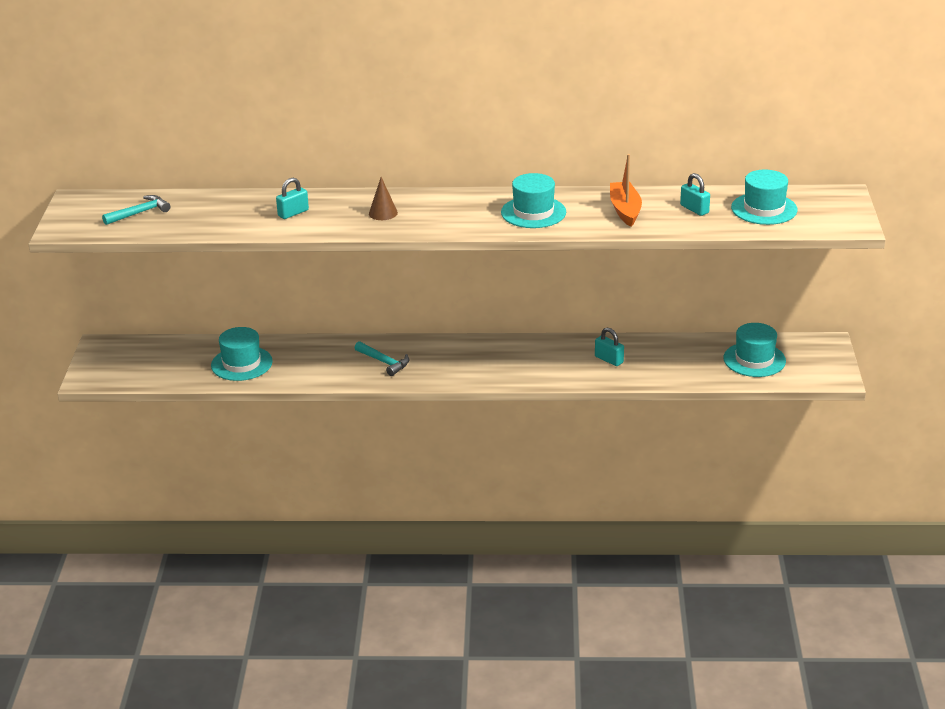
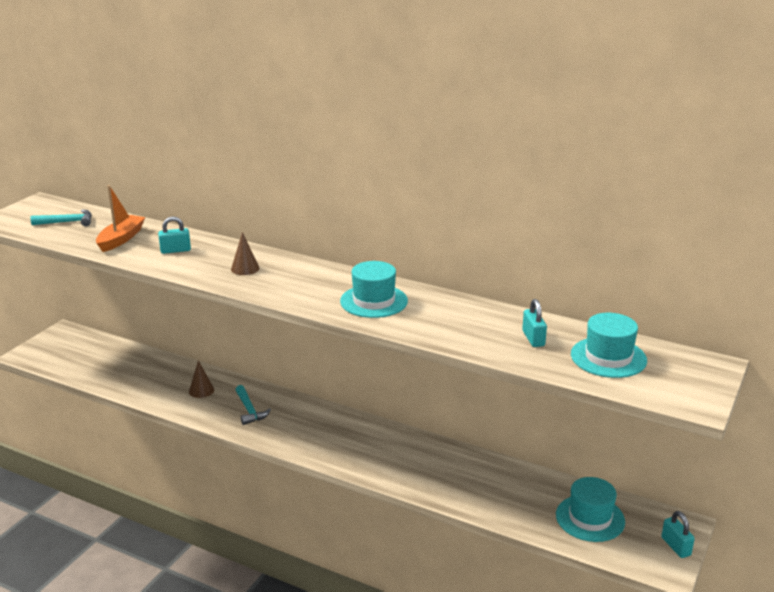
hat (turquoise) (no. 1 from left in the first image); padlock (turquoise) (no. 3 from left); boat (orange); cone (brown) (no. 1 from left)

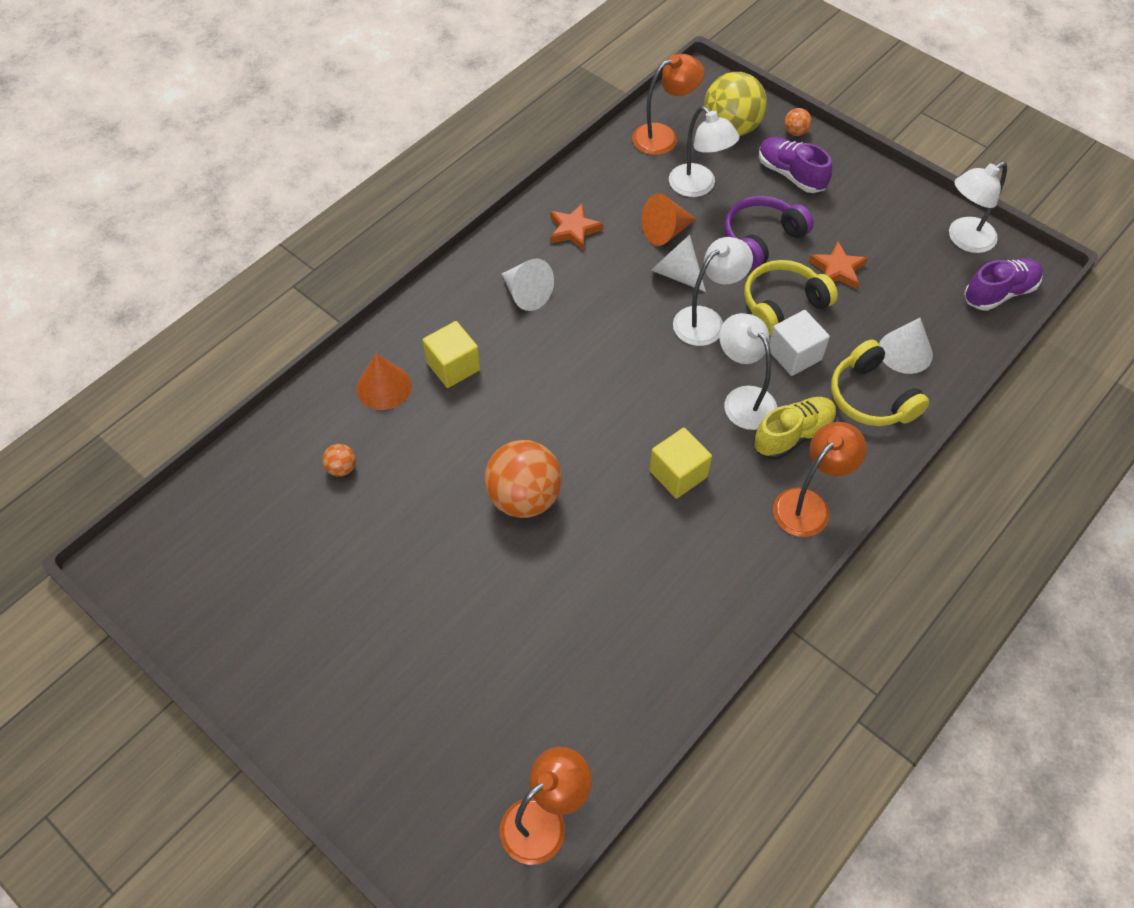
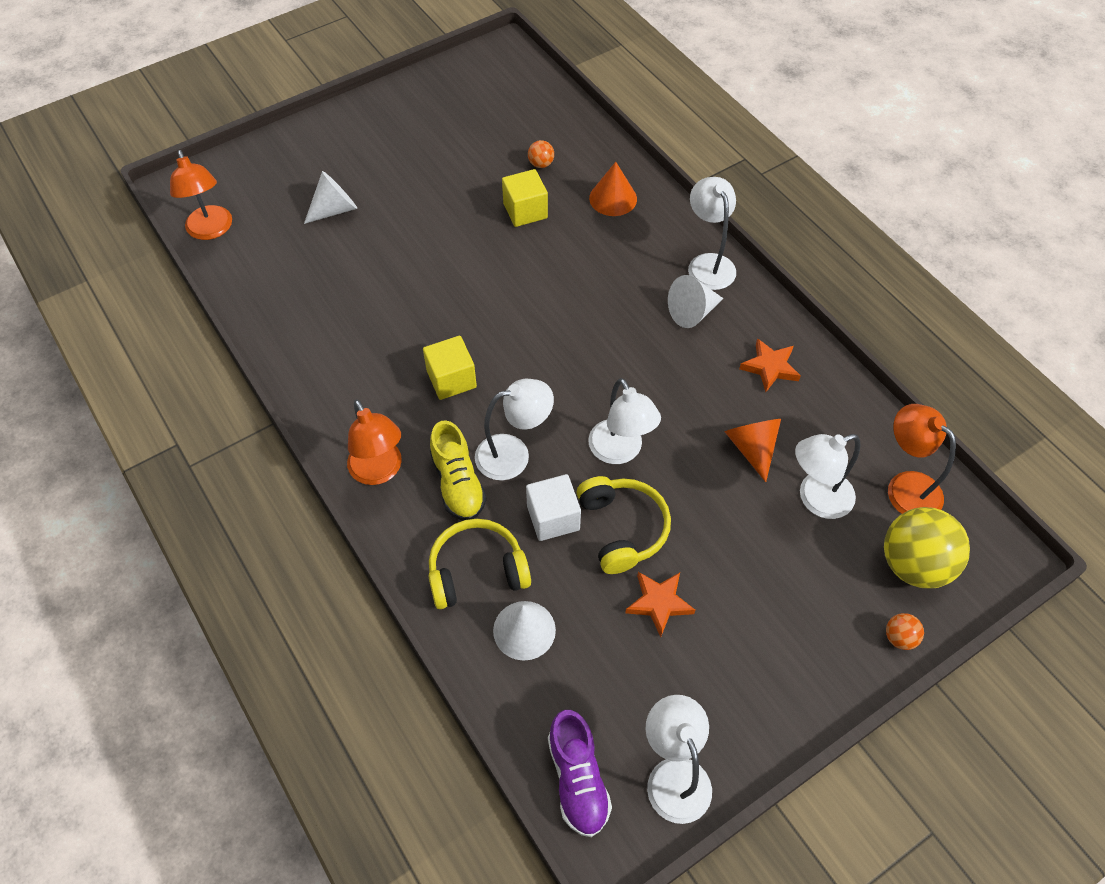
cube (yellow) (no. 2 from left); ball (orange) (no. 2 from left in the first image); lamp (orange) (no. 3 from left); cone (white) (no. 1 from left); headphones (purple); shoe (purple) (no. 1 from left in the first image); lamp (white) (no. 4 from left)

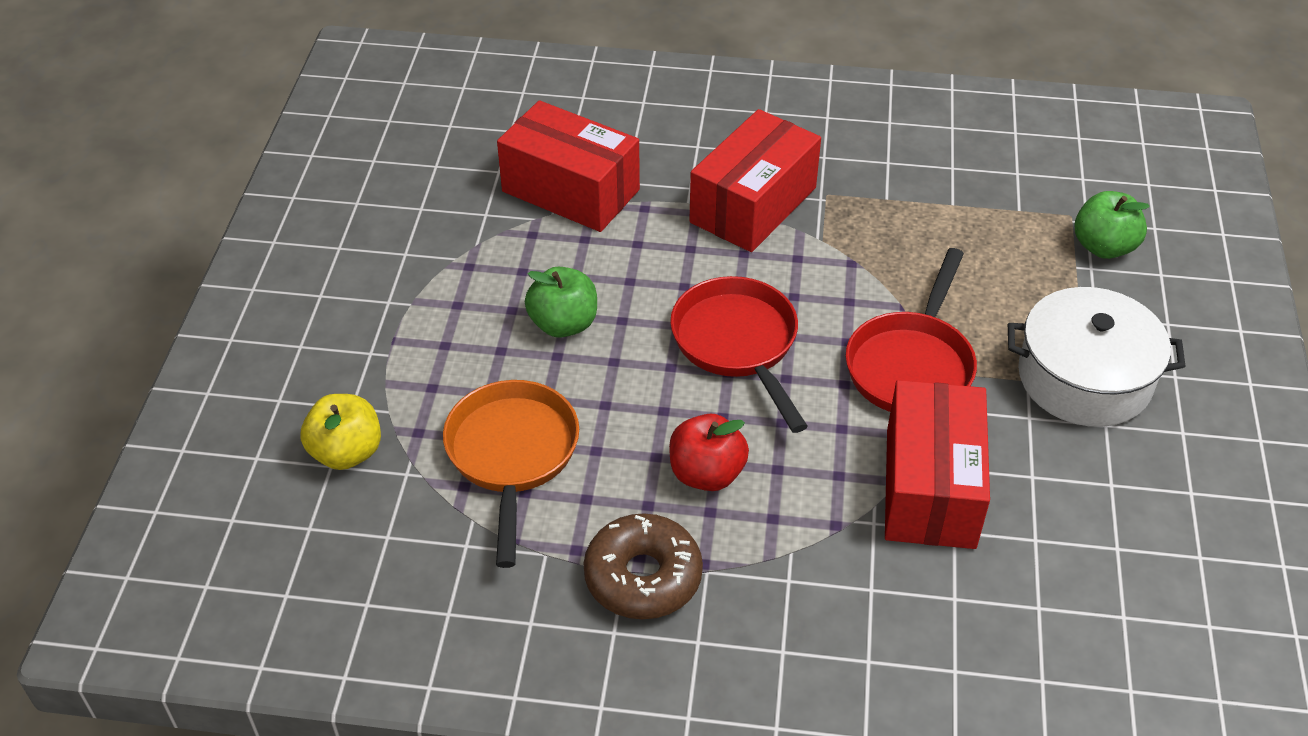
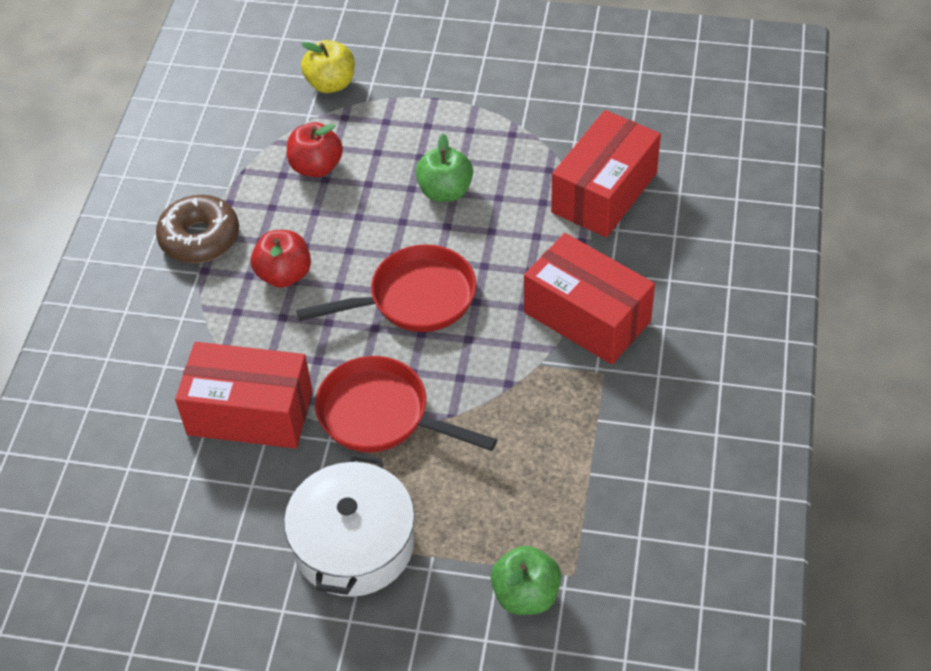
apple (red) (no. 2 from left)

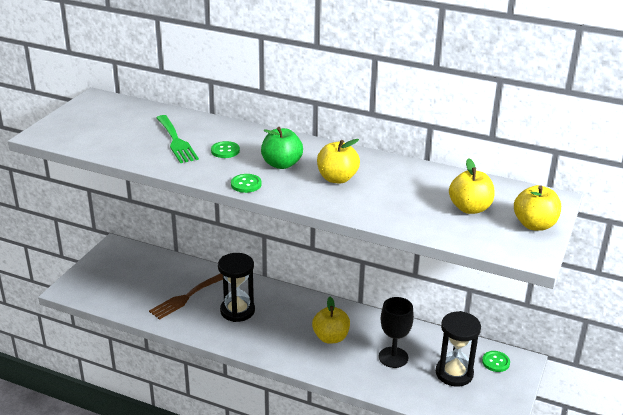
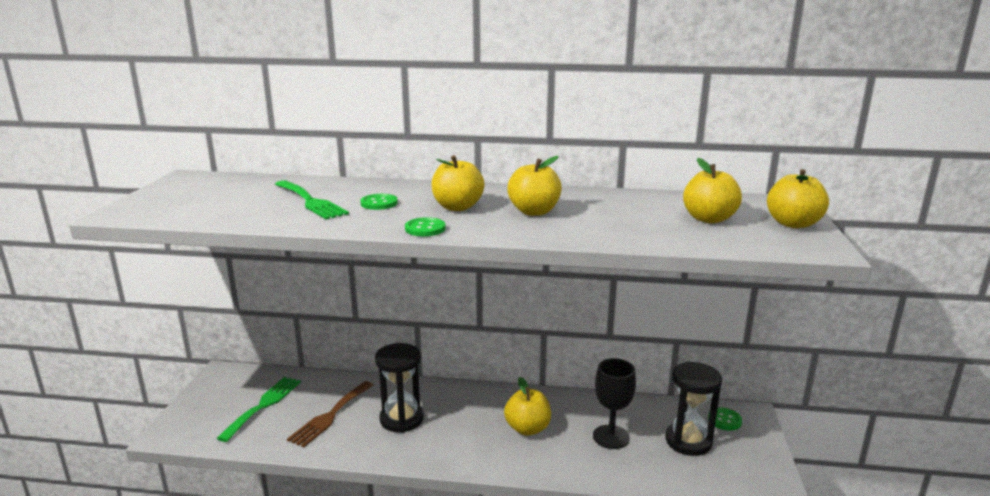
apple (yellow) (no. 1 from left); fork (green) (no. 1 from left)

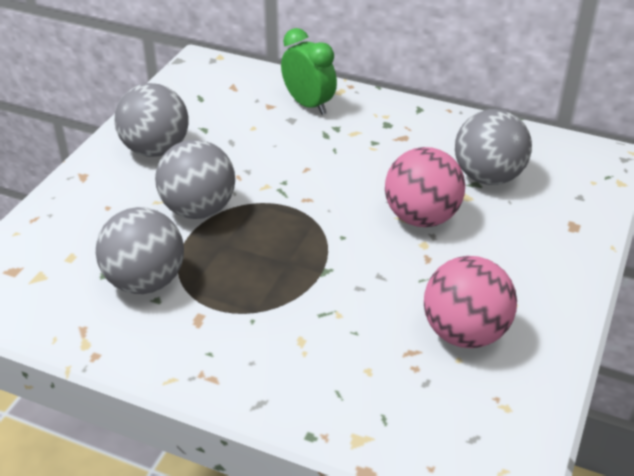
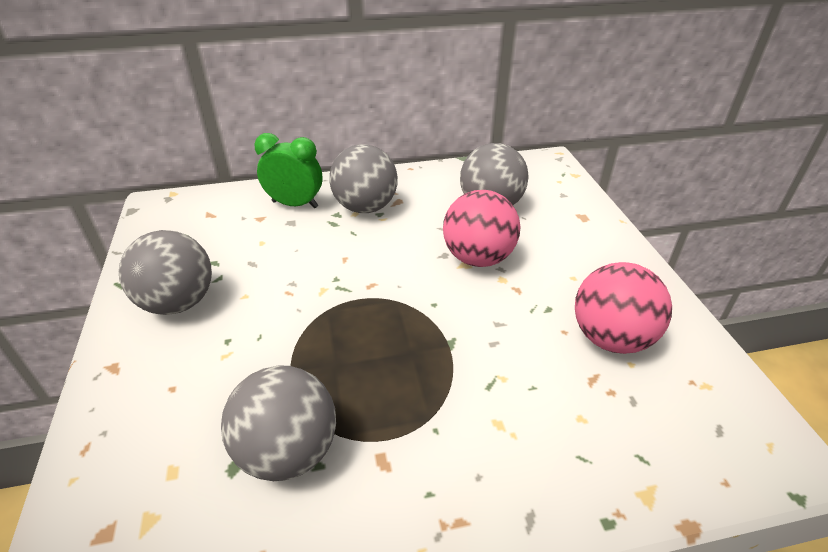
ball (grey) (no. 3 from left)

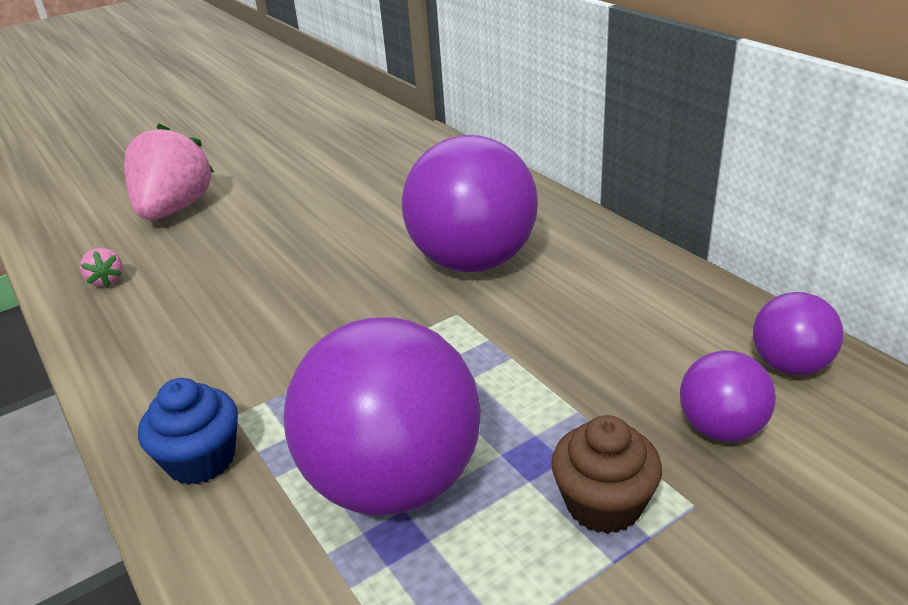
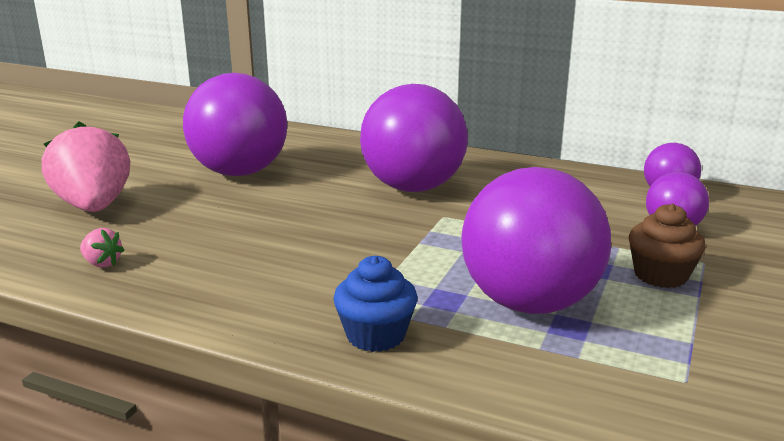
ball (purple) (no. 1 from left)

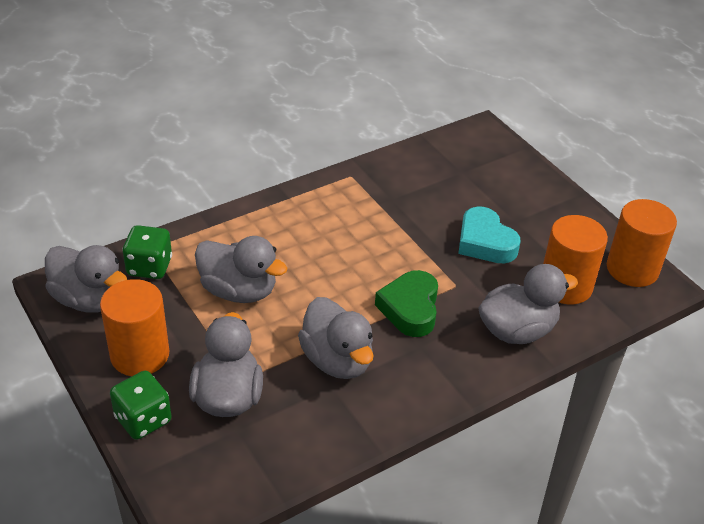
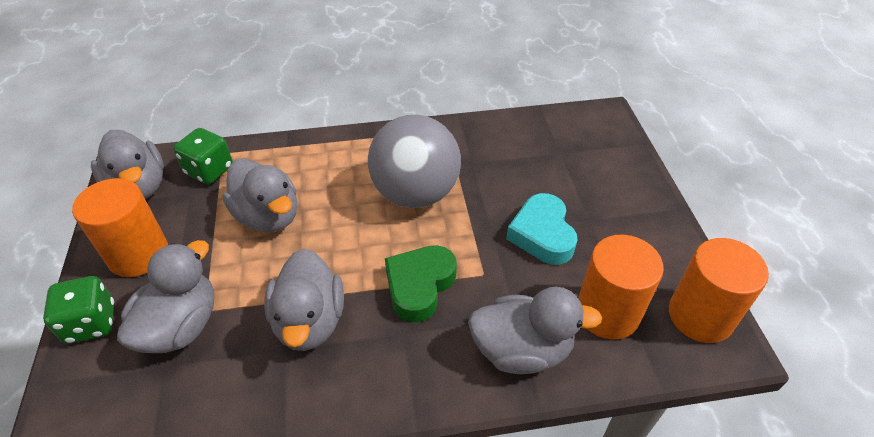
ball (grey)

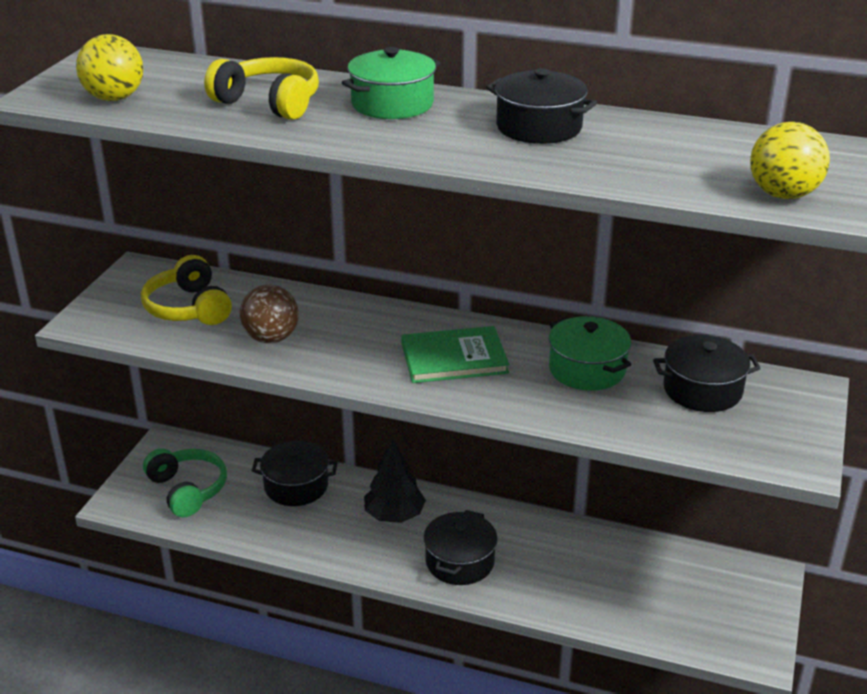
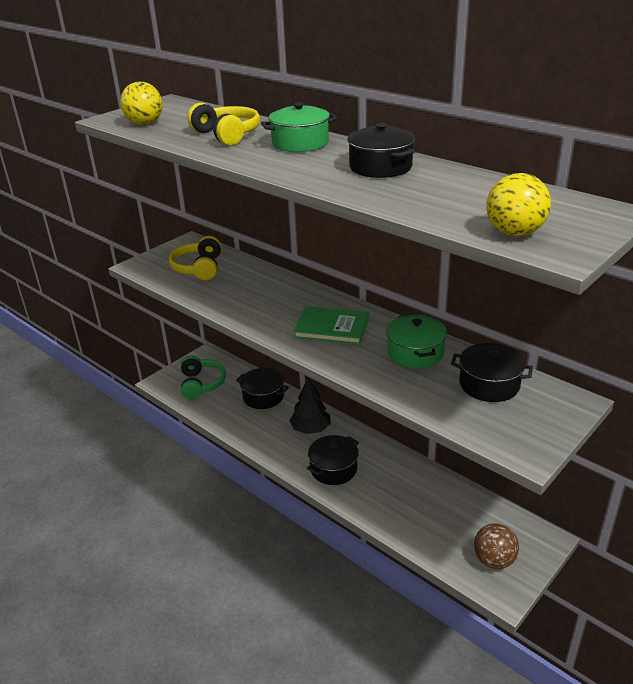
ball (brown)

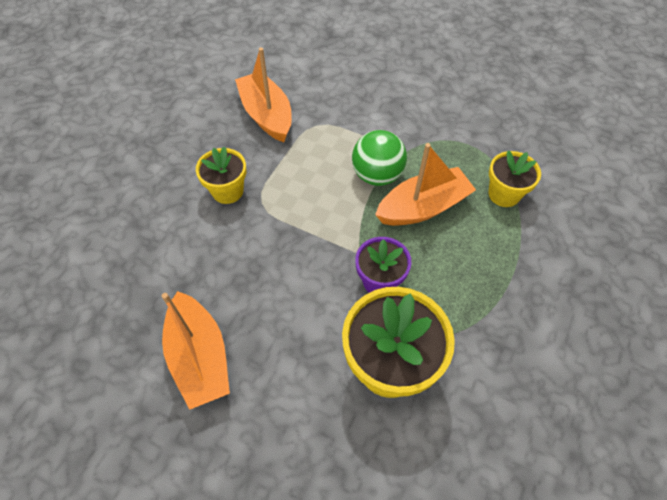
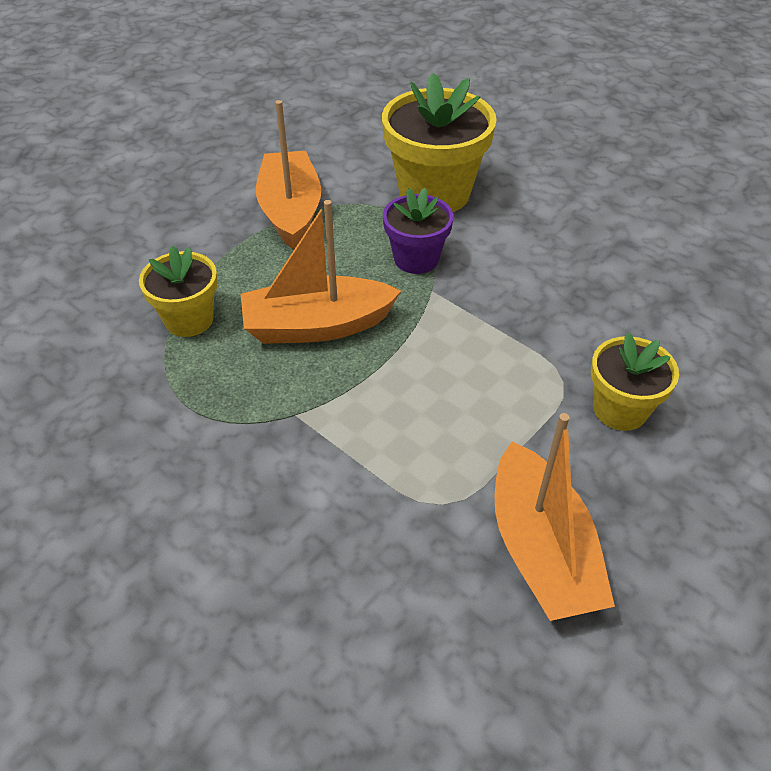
boat (orange) (no. 1 from left); ball (green)

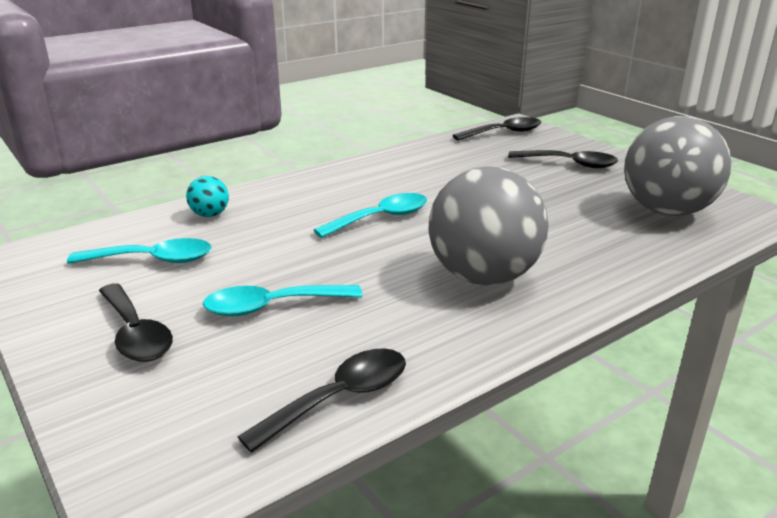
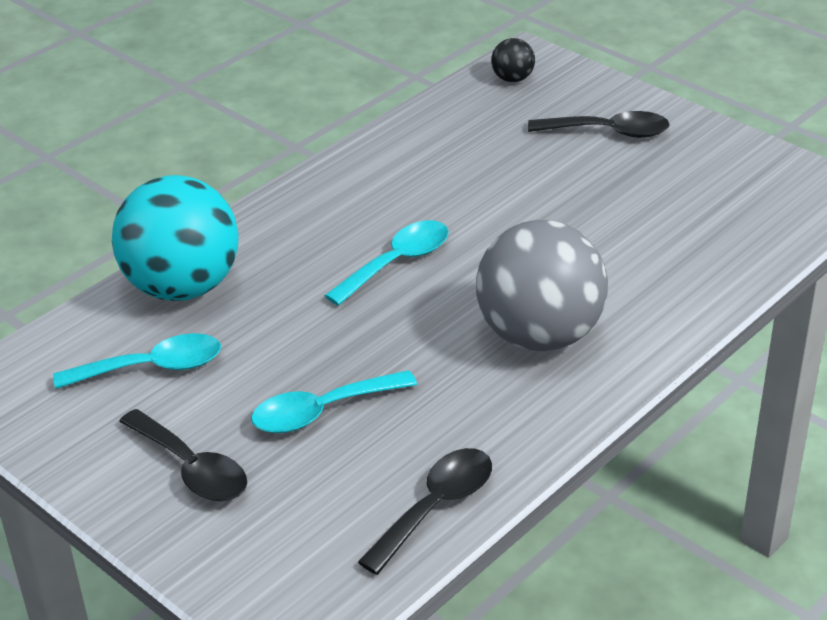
ball (turquoise); ball (black); ball (grey) (no. 2 from left in the first image)

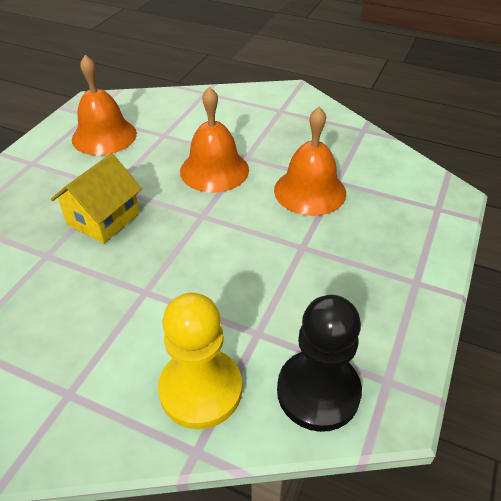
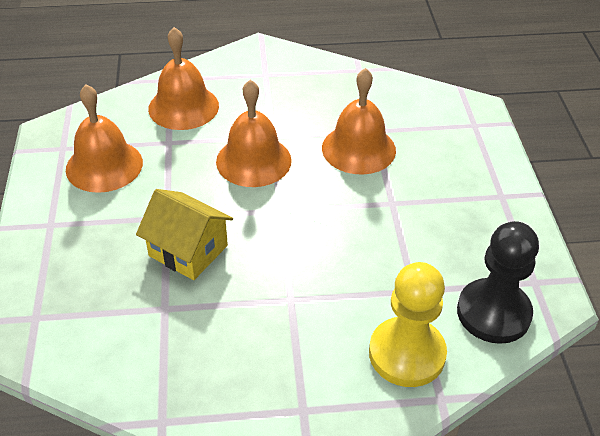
house (yellow); bell (orange) (no. 2 from left)

